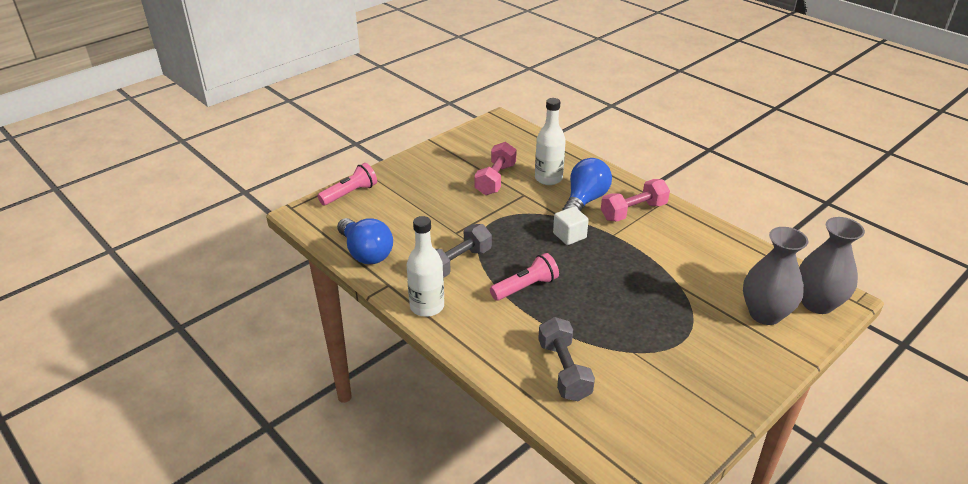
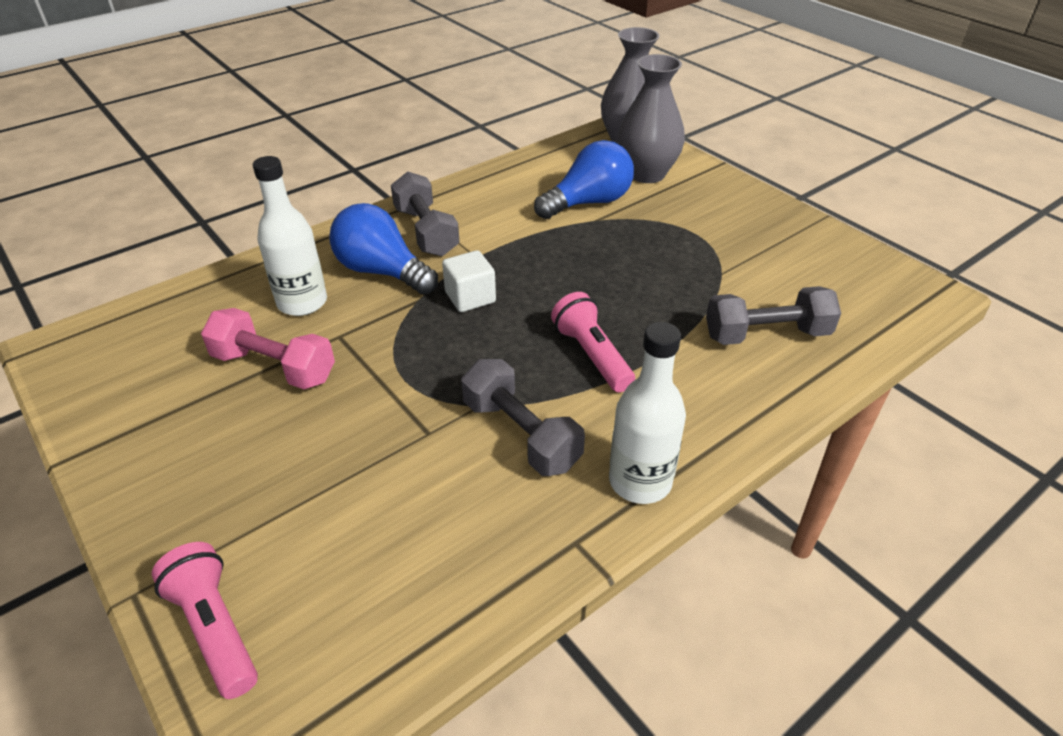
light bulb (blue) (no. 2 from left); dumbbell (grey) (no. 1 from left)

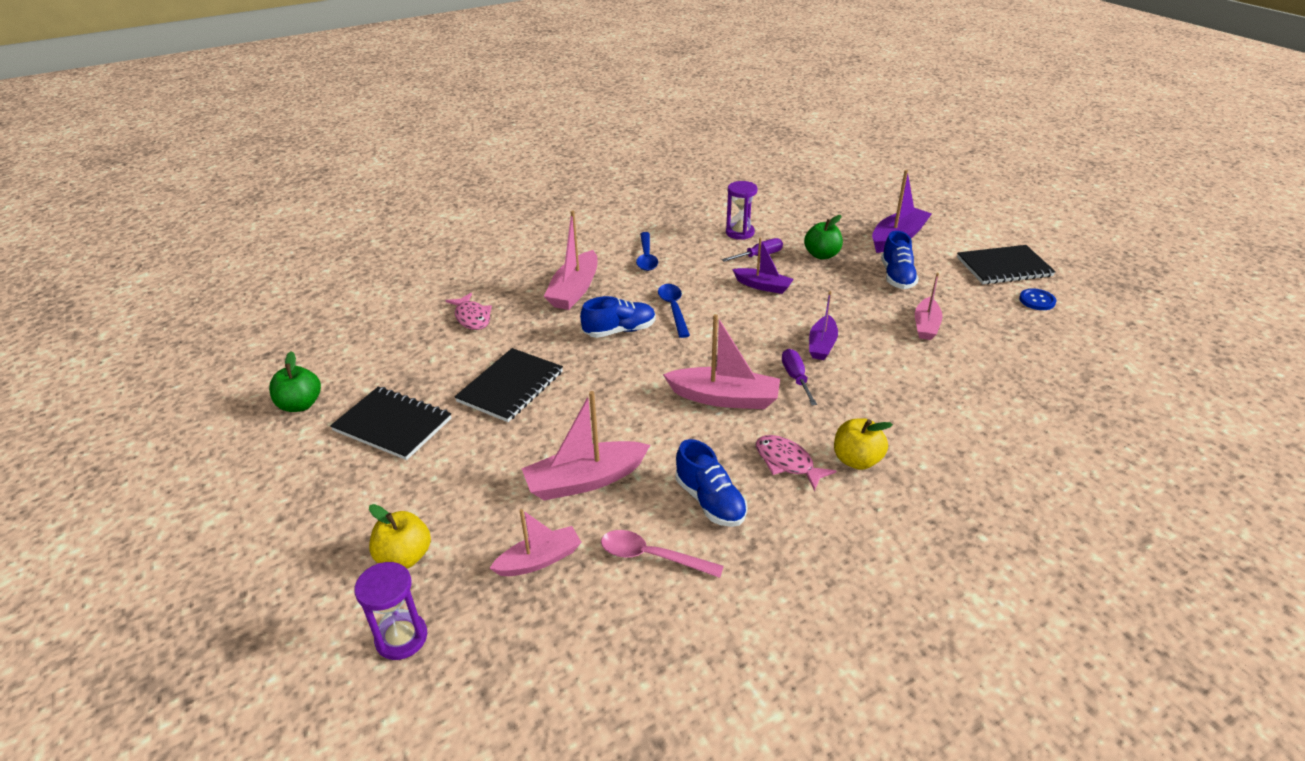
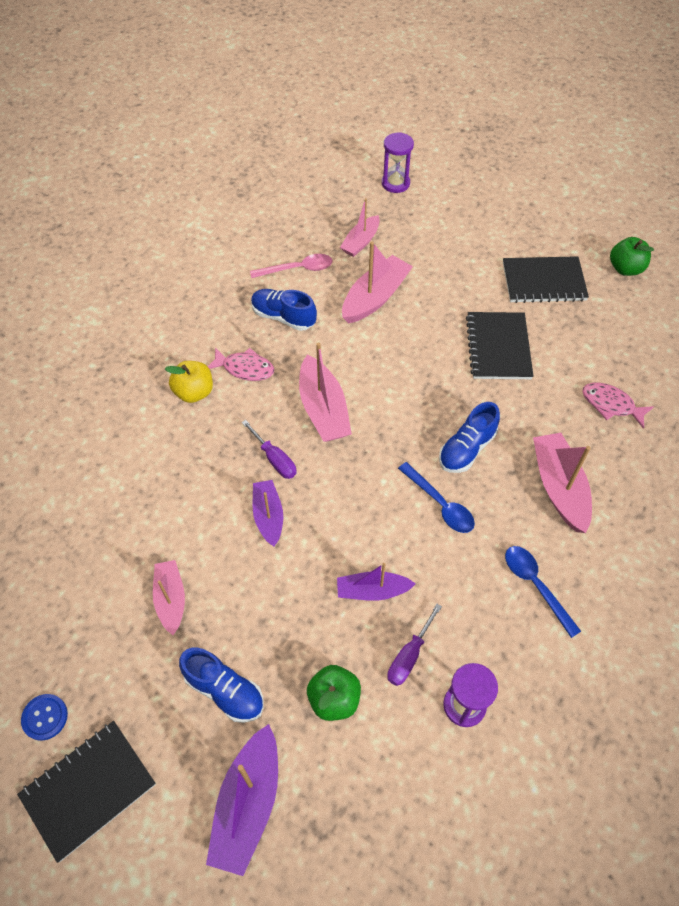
apple (yellow) (no. 1 from left in the first image); boat (pink) (no. 2 from left); shoe (blue) (no. 1 from left)

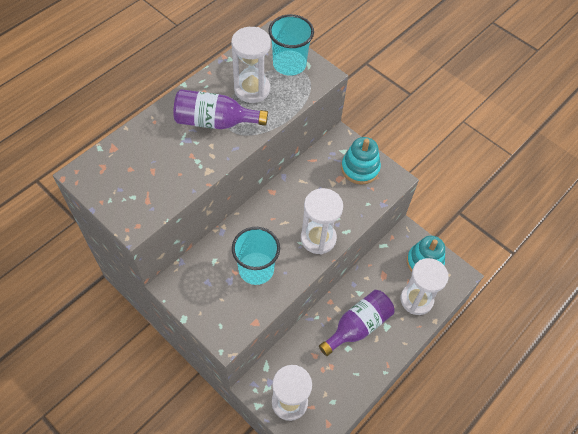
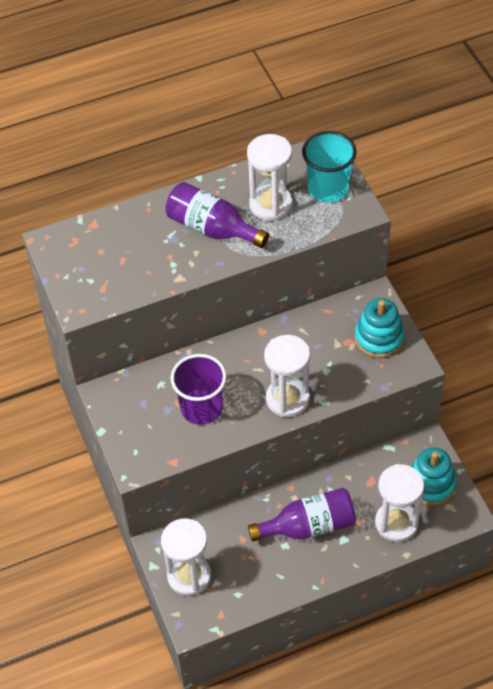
cup (purple)

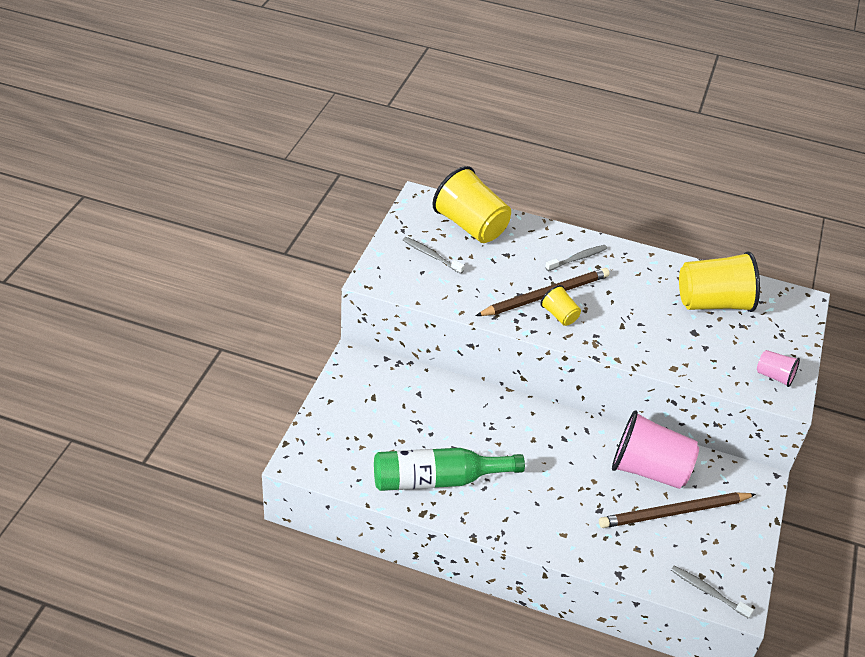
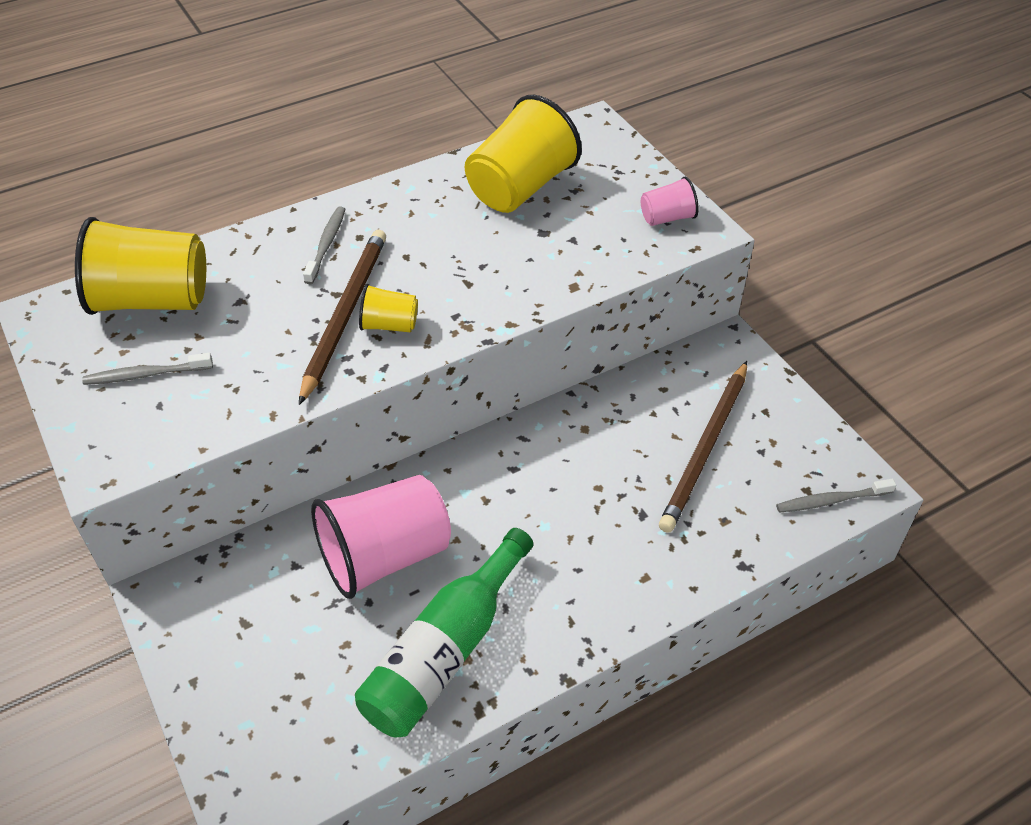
cup (pink) (no. 1 from left)

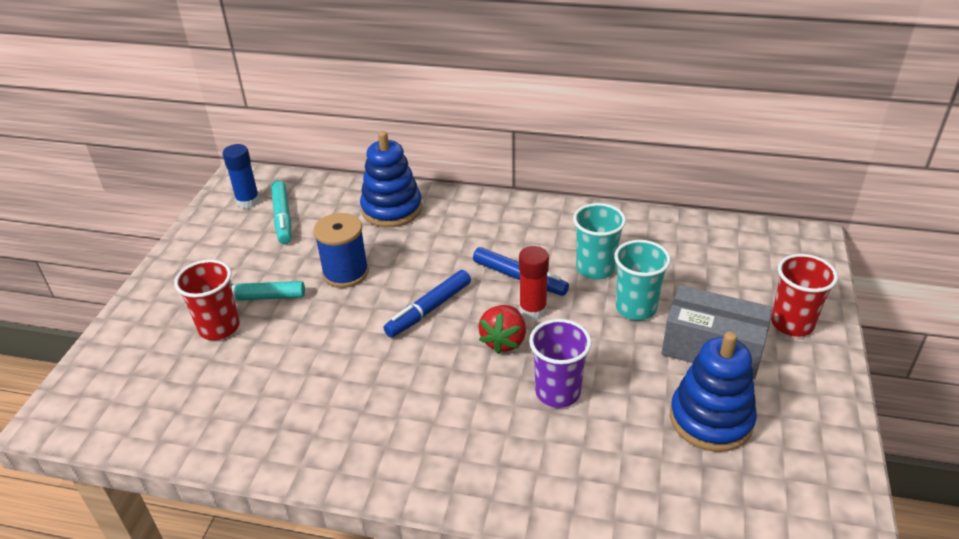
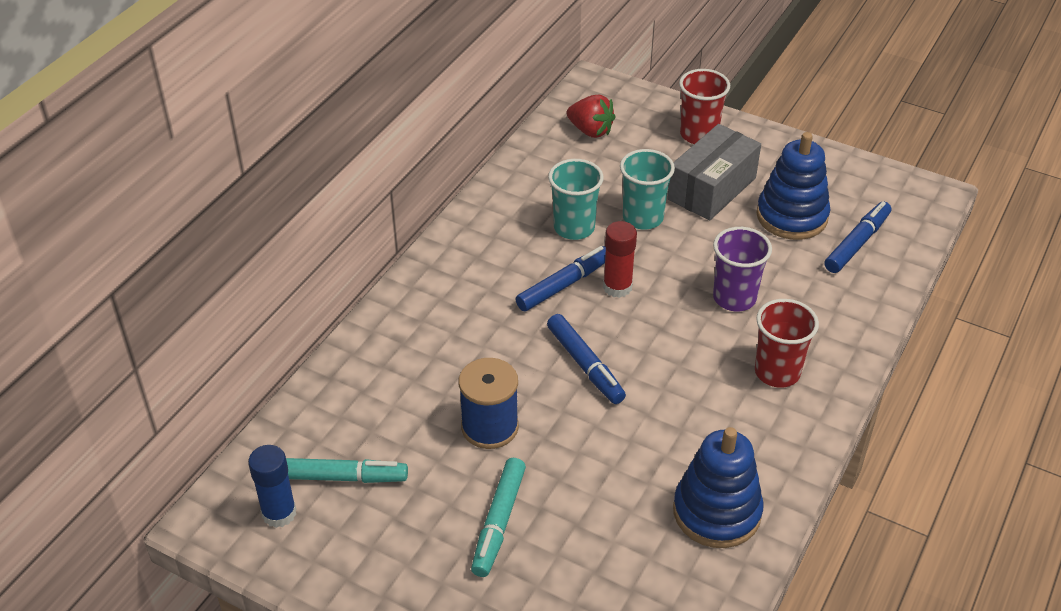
cup (red) (no. 2 from left); stacking toy (blue) (no. 1 from left); strawberry (red); marker (blue) (no. 3 from left)

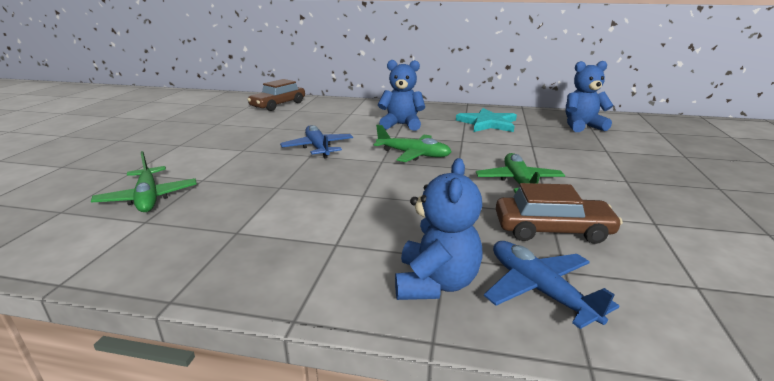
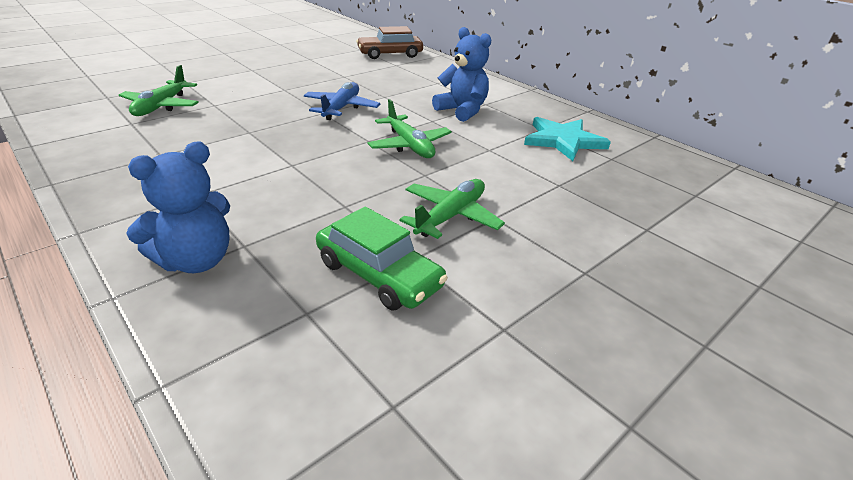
plane (blue) (no. 2 from left in the first image); car (green); teddy bear (blue) (no. 3 from left in the first image)

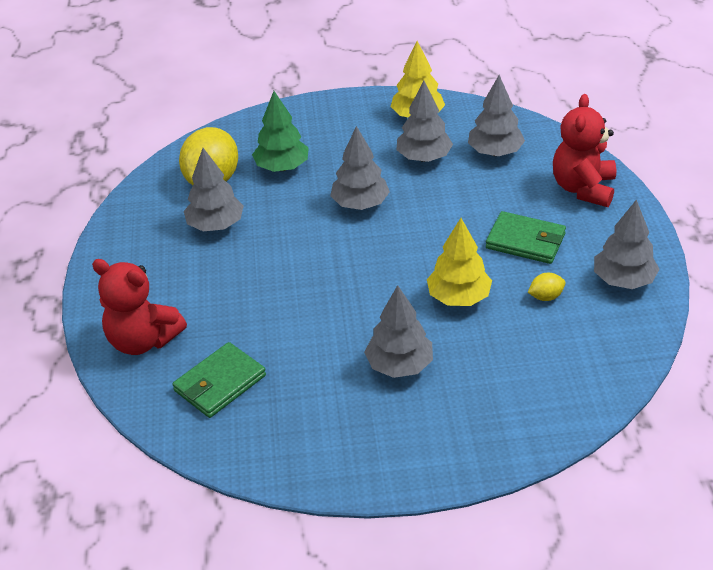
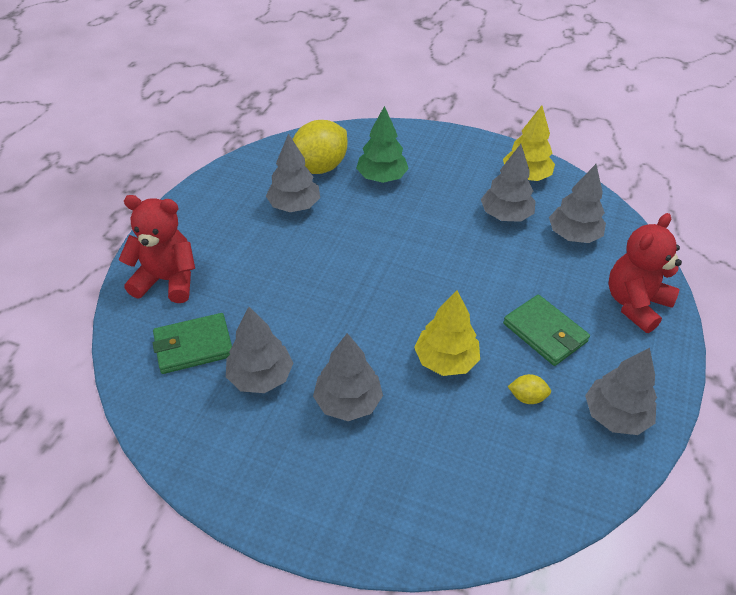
teddy bear (red) (no. 1 from left); tree (grey) (no. 1 from left)

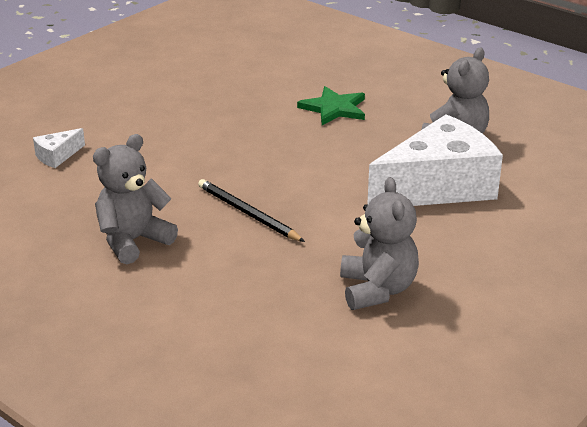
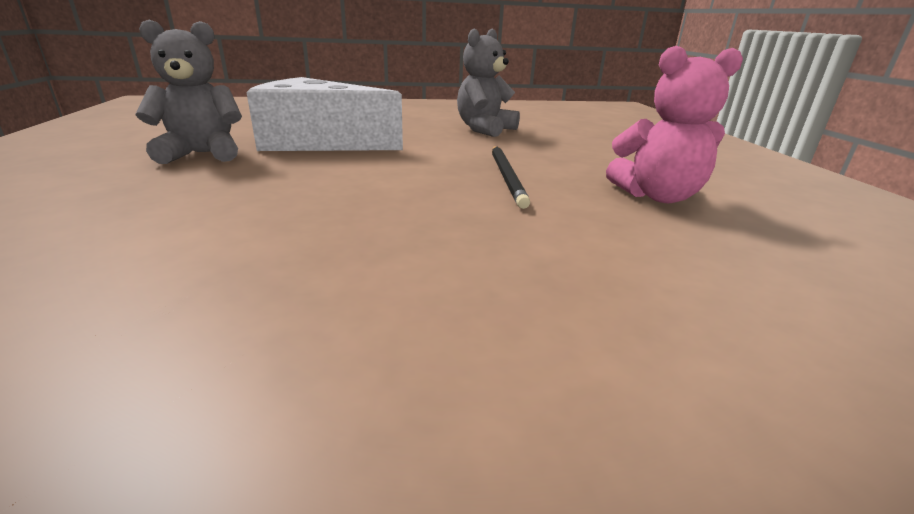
cheese (white) (no. 1 from left in the first image); teddy bear (pink); star (green)

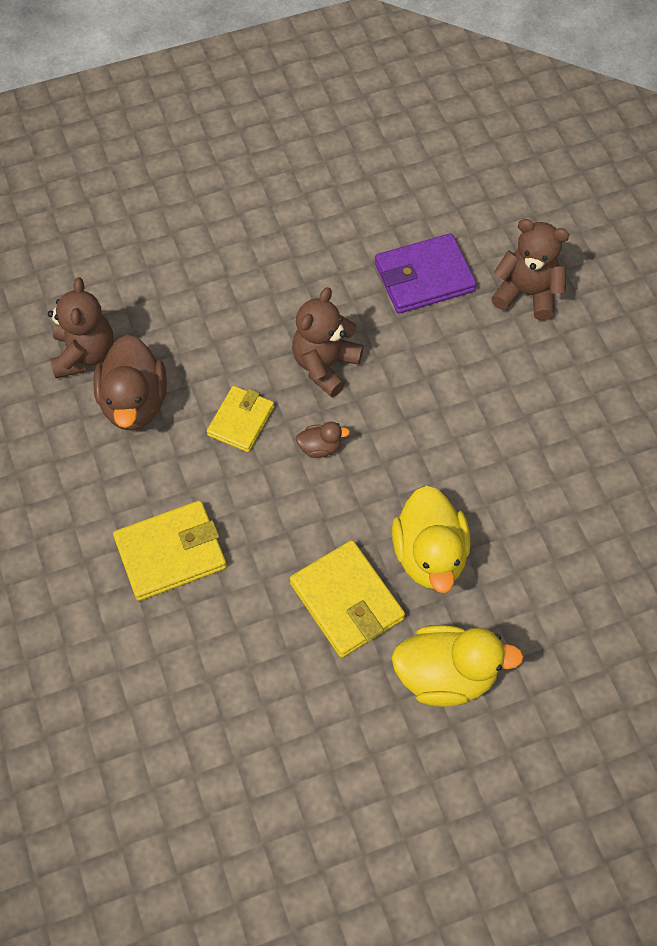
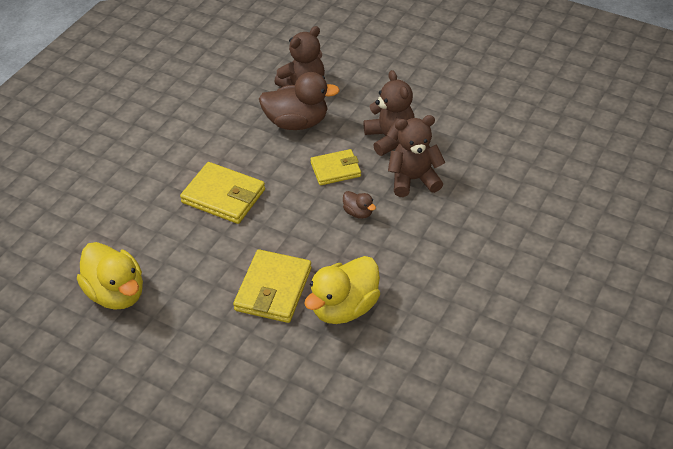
duck (brown) (no. 1 from left); wallet (purple); duck (yellow) (no. 1 from left); teddy bear (brown) (no. 2 from left)

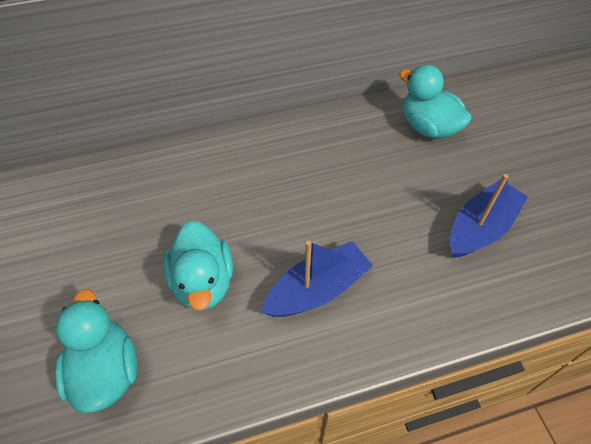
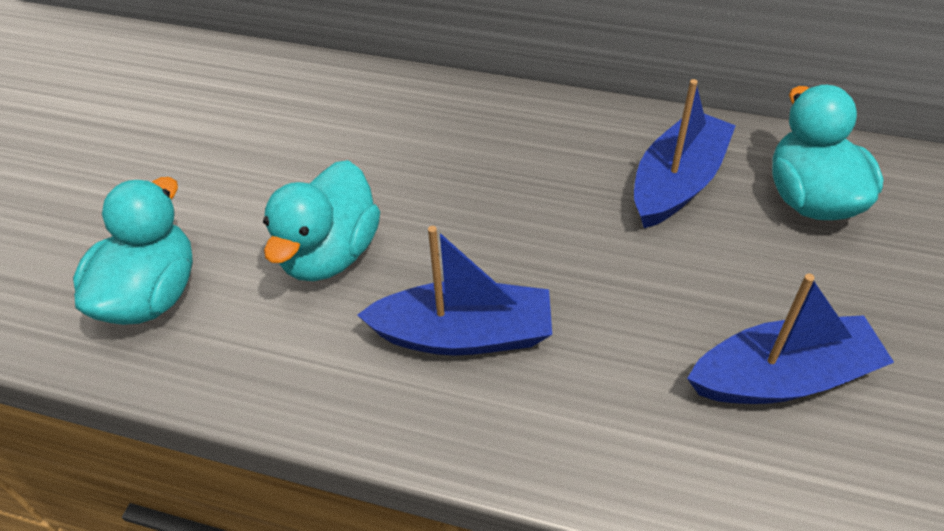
boat (blue) (no. 2 from left)

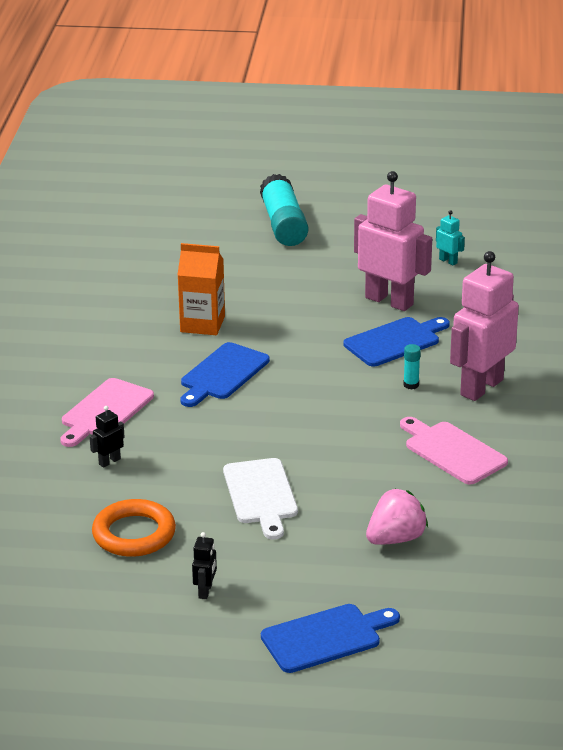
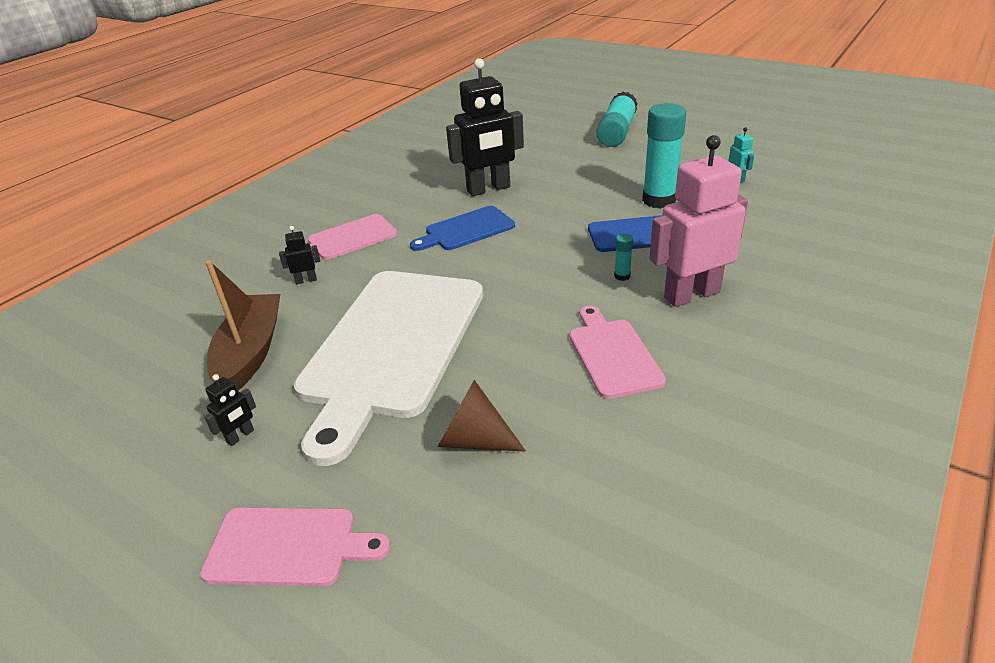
boat (brown); robot (black) (no. 3 from left); cutting board (white); cutting board (pink) (no. 1 from left); glue stick (turquoise) (no. 3 from left); cone (brown)

